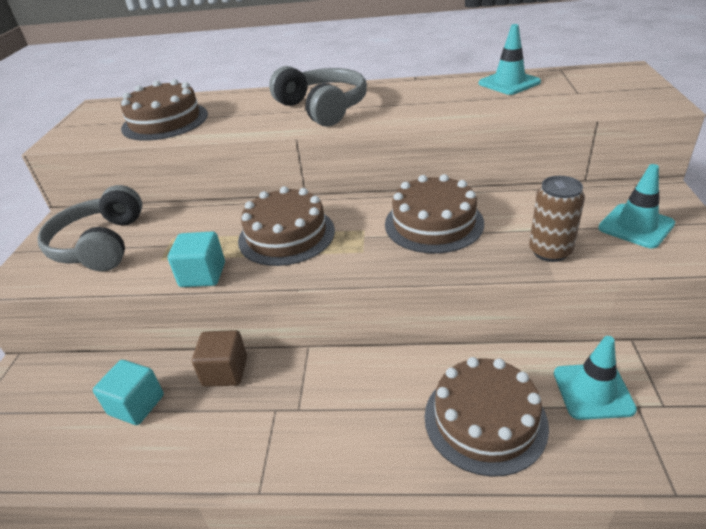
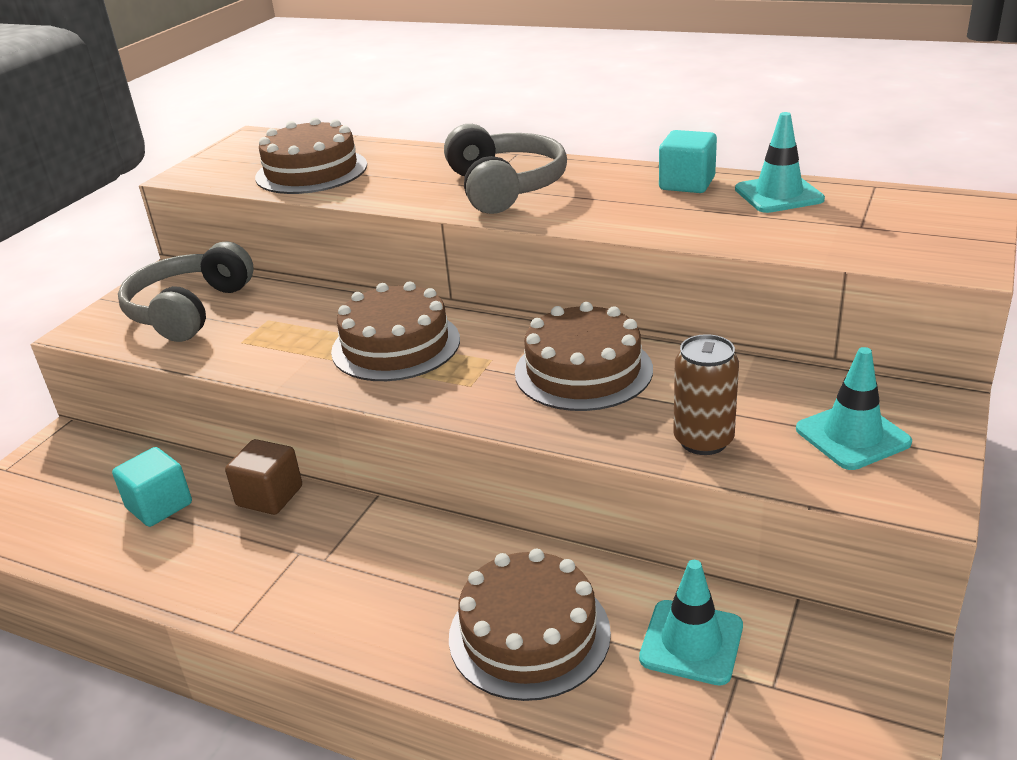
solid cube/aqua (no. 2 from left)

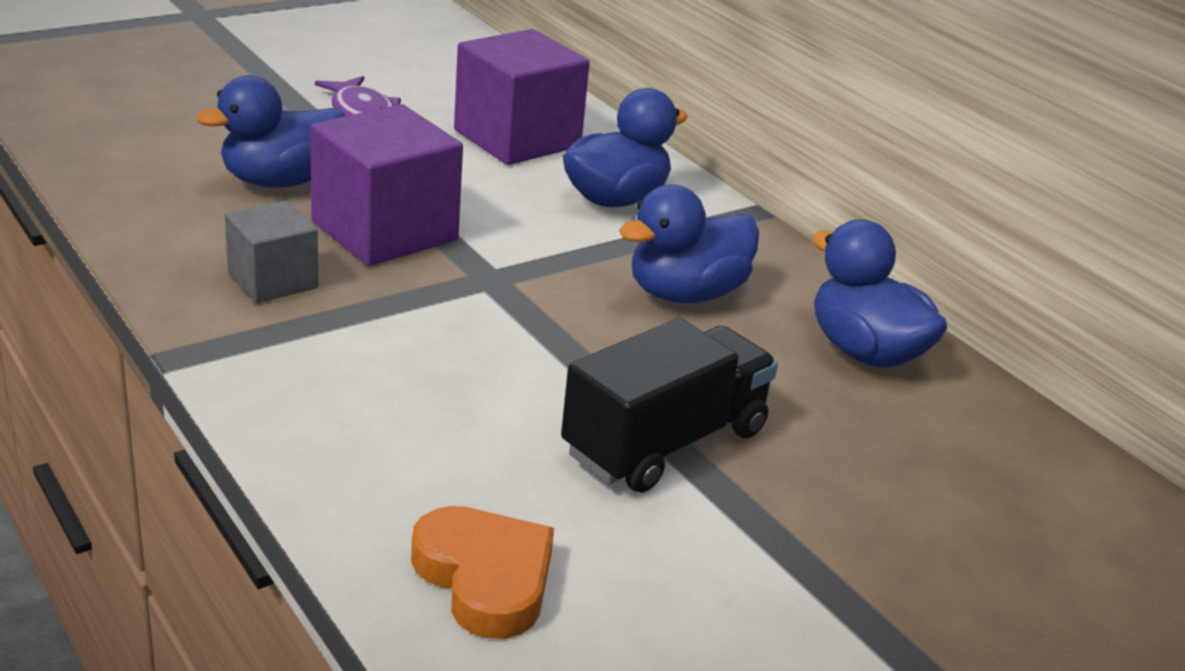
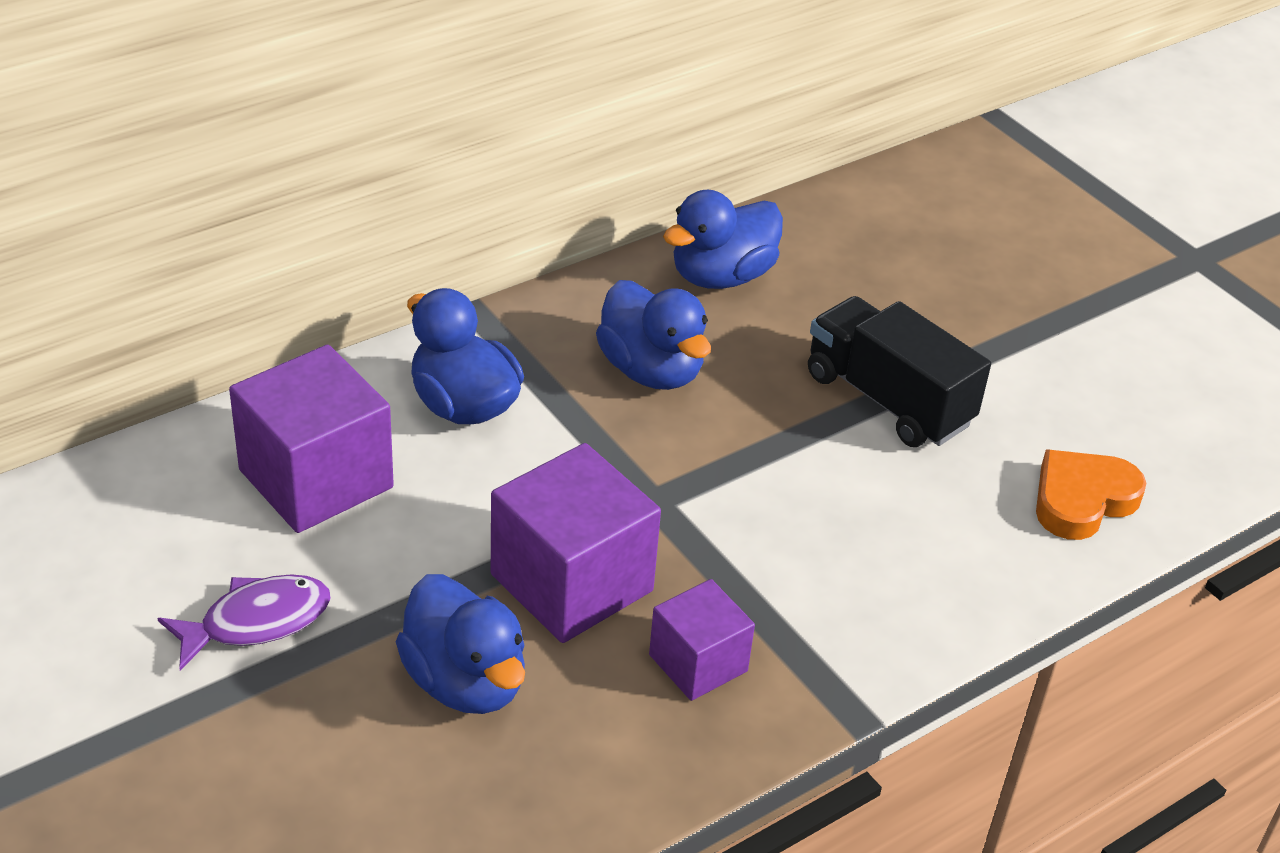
solid cube/violet (no. 3 from left)

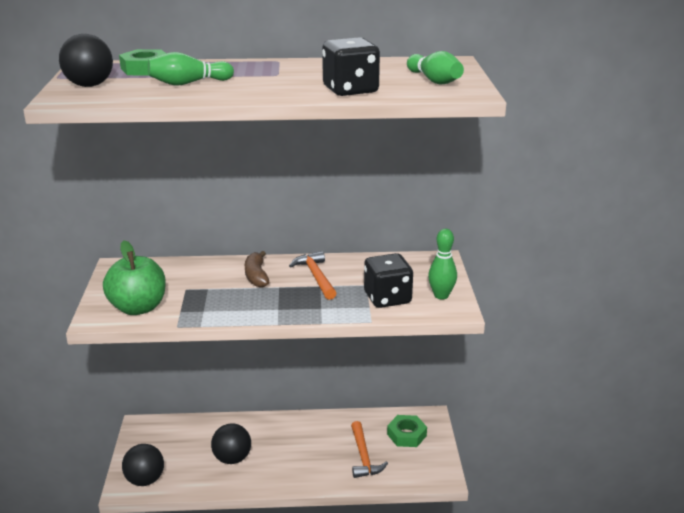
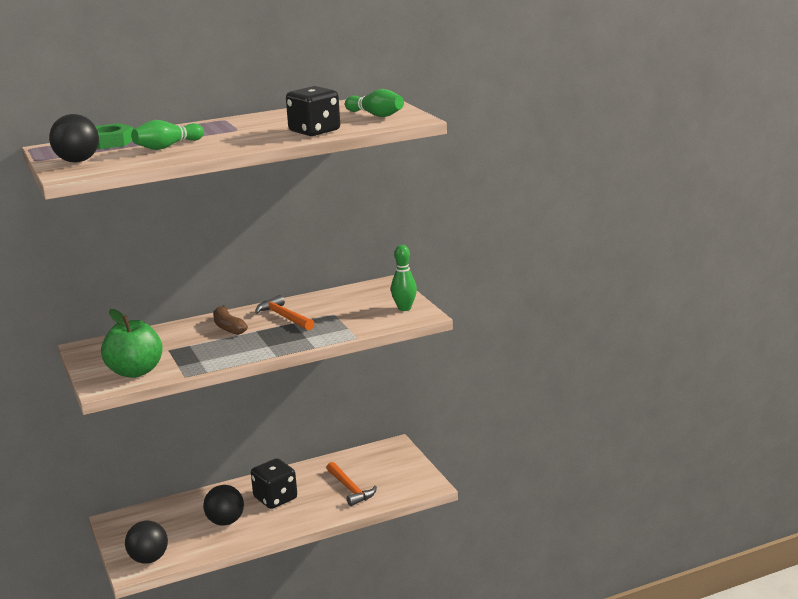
game die/ebony (no. 1 from left)
nut/emerald (no. 2 from left in the first image)

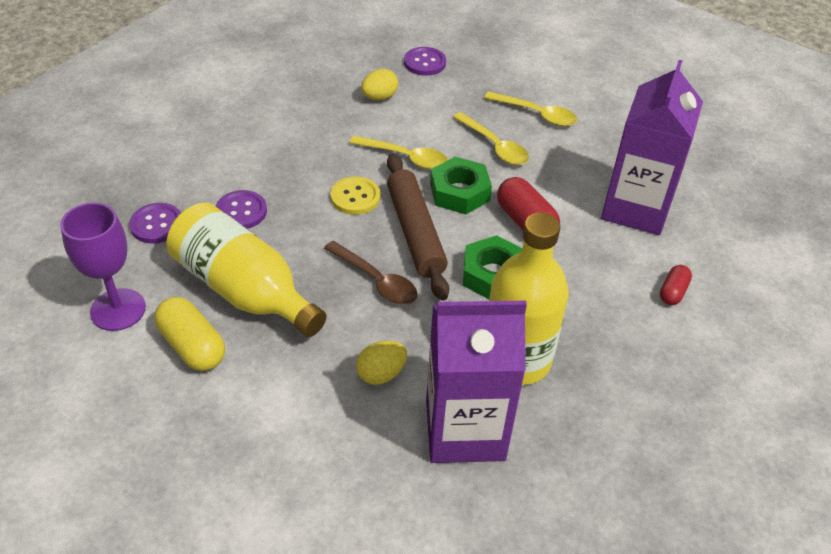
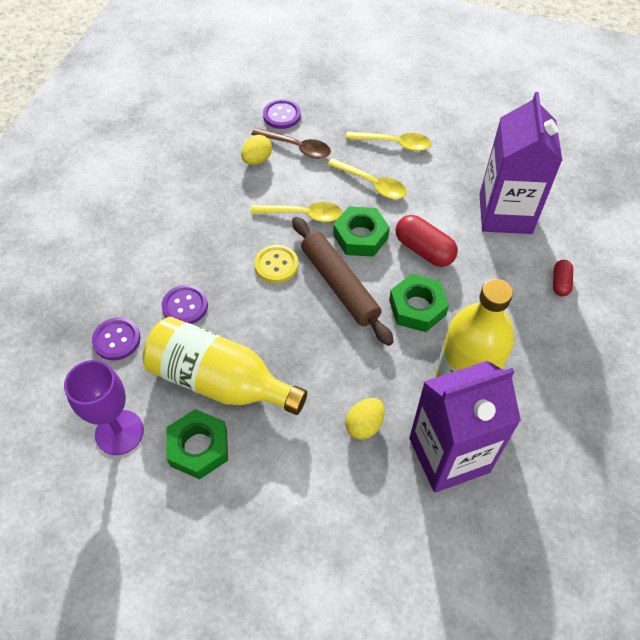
tablespoon/russet
nut/emerald (no. 1 from left)

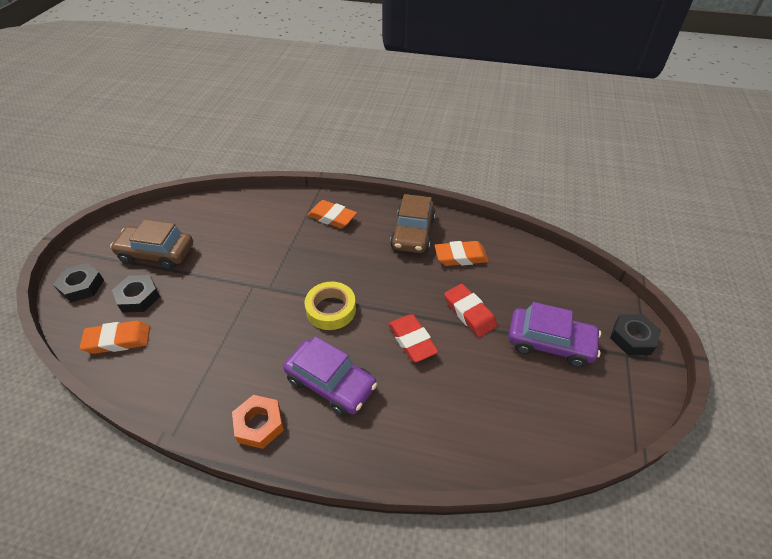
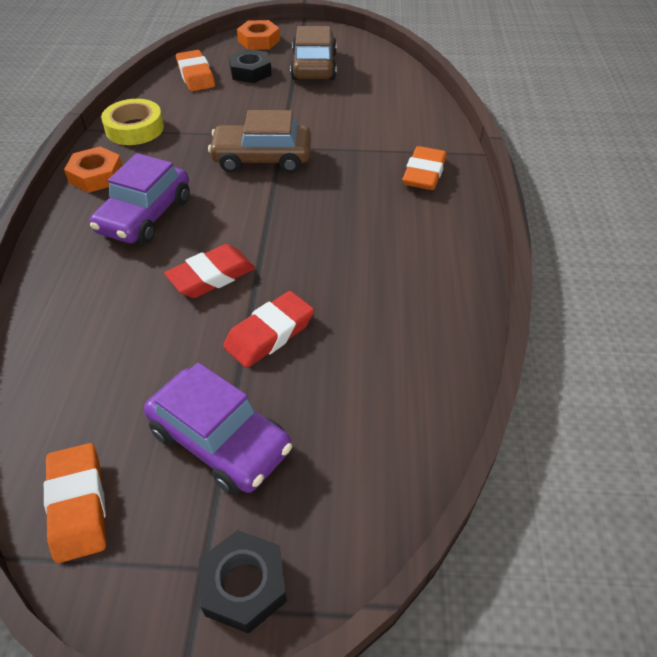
car/russet (no. 1 from left)
gum eraser/orange-coloured (no. 1 from left)
nut/orange-coloured (no. 2 from left)
tape/golden
car/violet (no. 2 from left)

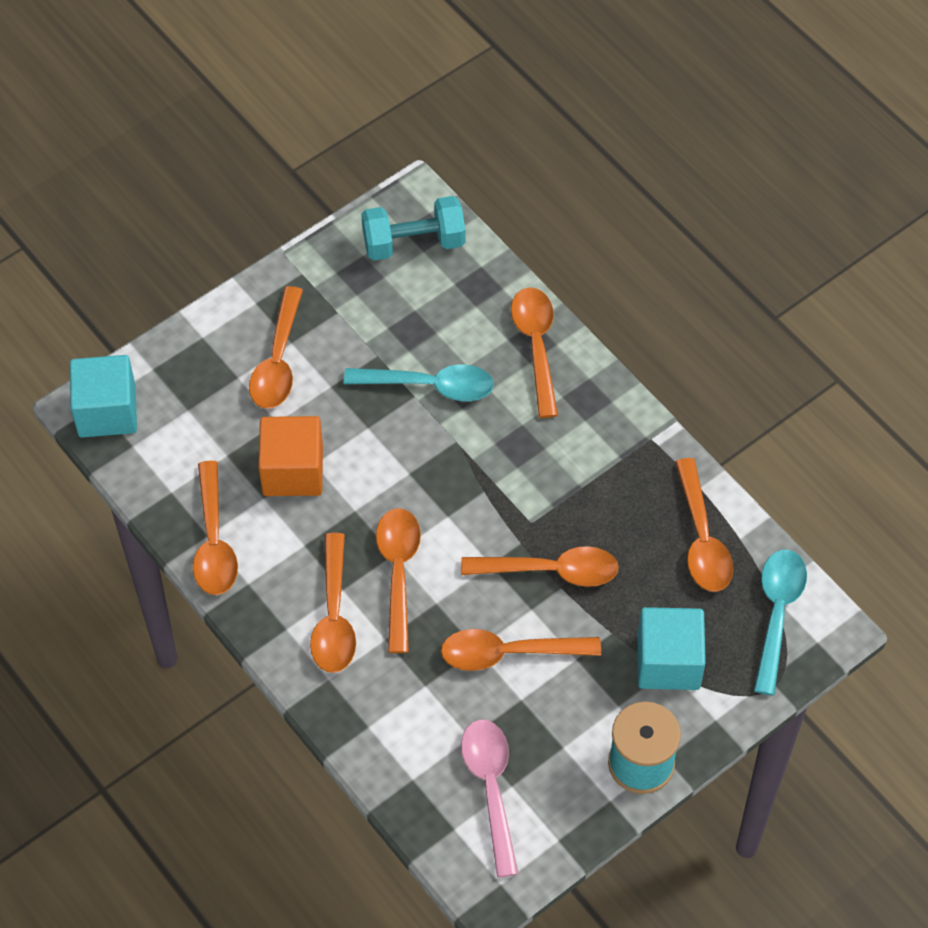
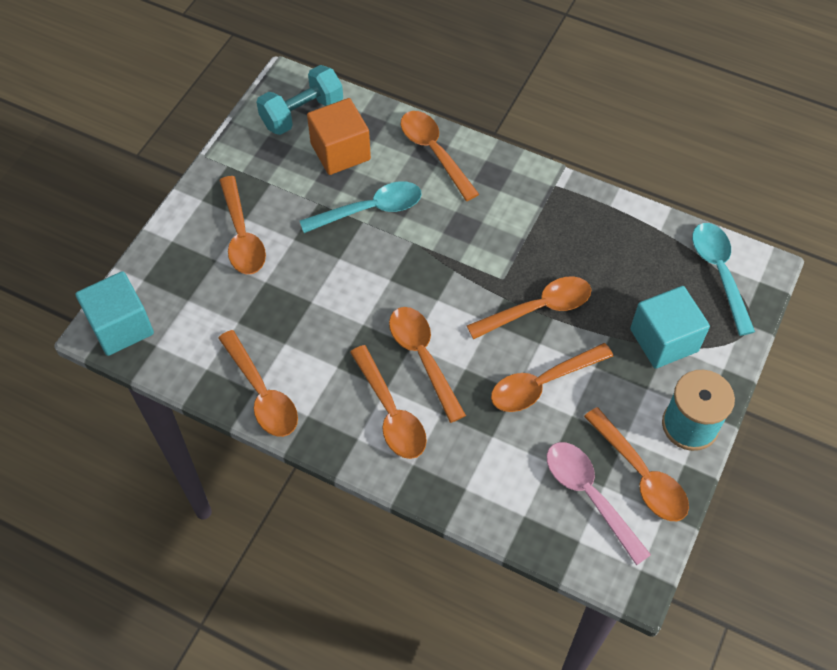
solid cube/orange-coloured
tablespoon/orange-coloured (no. 8 from left)

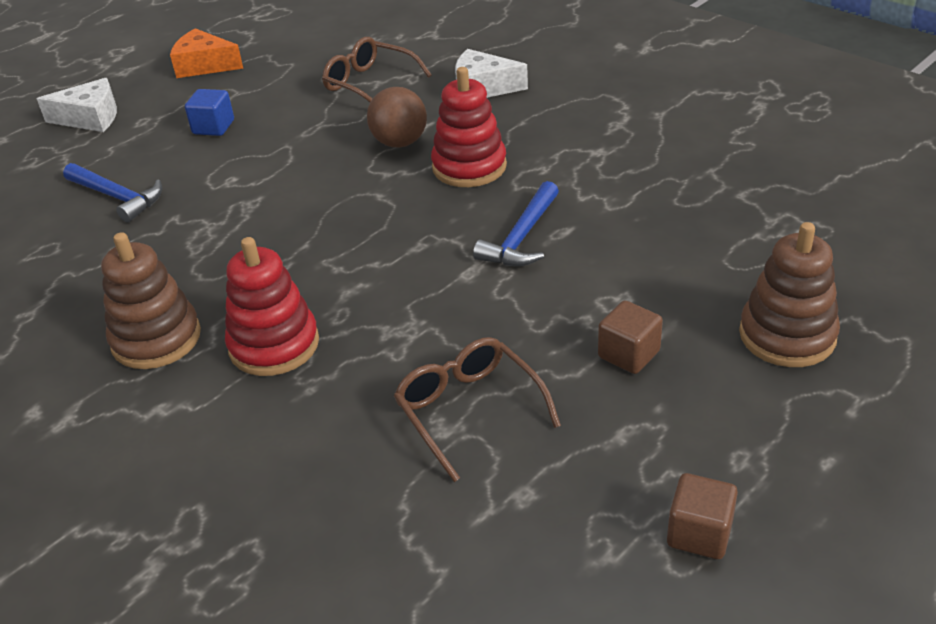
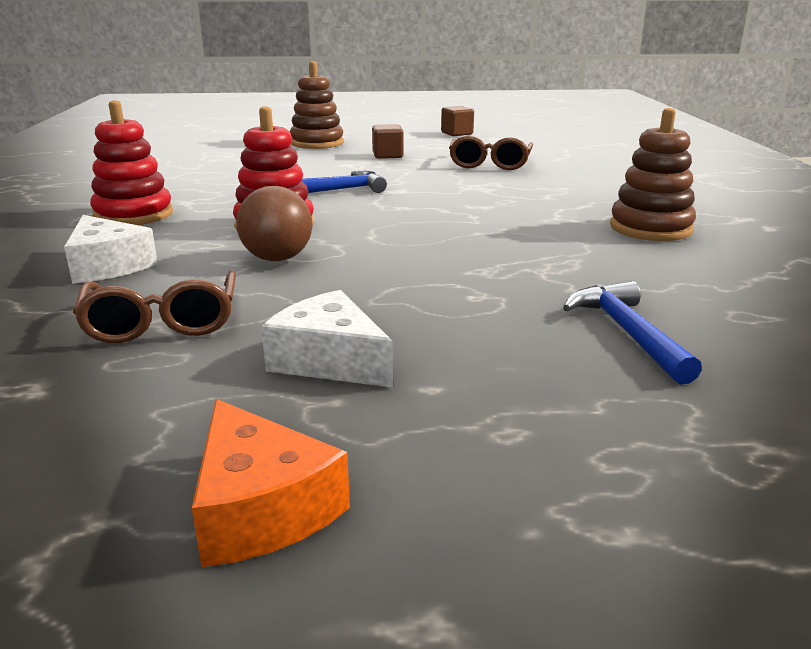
cheese/white (no. 2 from left)
solid cube/cobalt
stacking toy/crimson (no. 1 from left)

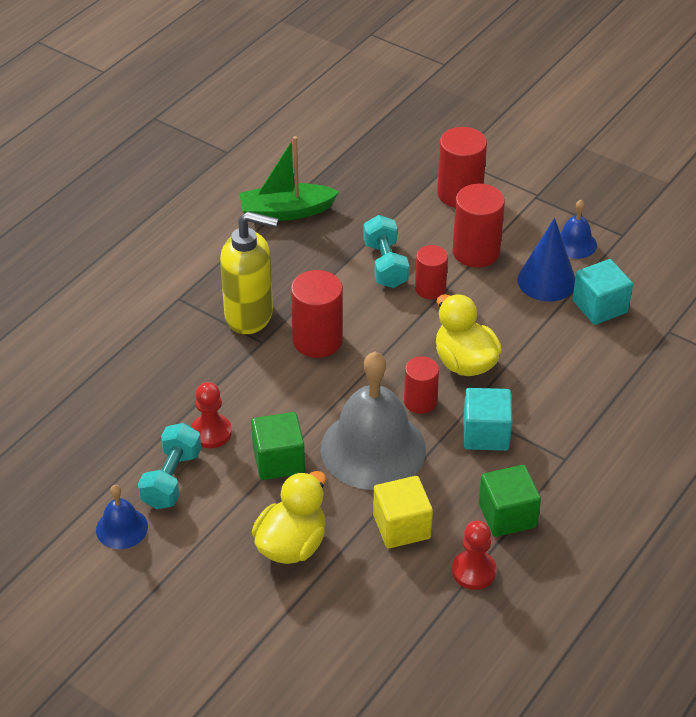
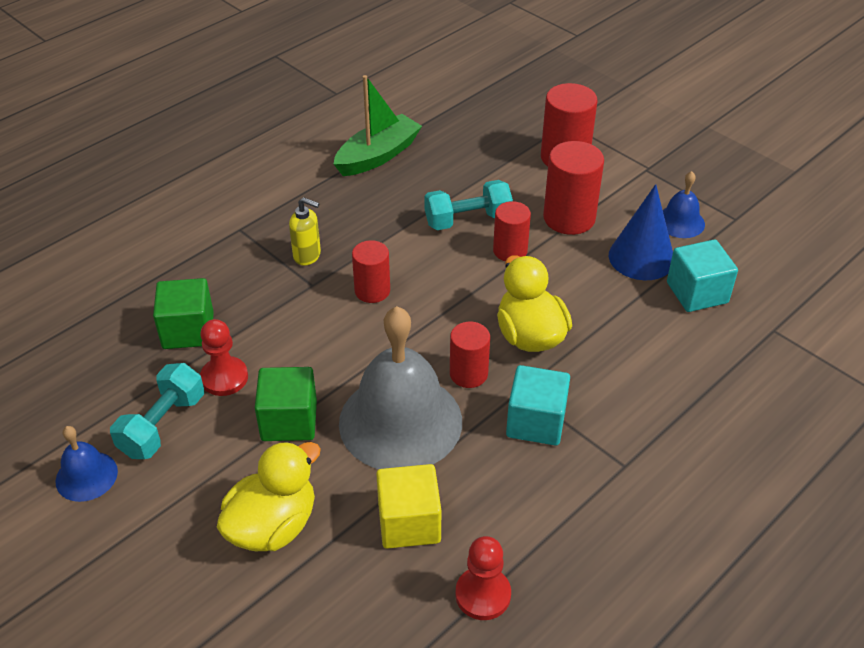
toy boat/emerald
soap pump/golden
dumbbell/aqua (no. 2 from left)
solid cylinder/crimson (no. 1 from left)
solid cube/emerald (no. 1 from left)

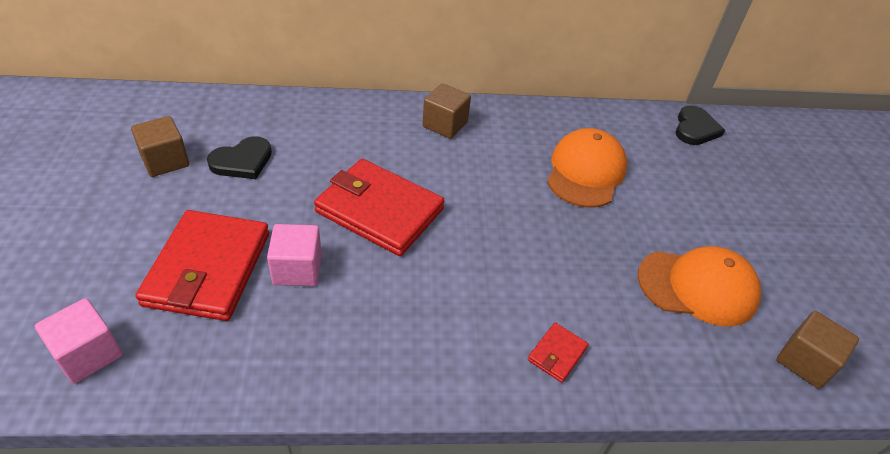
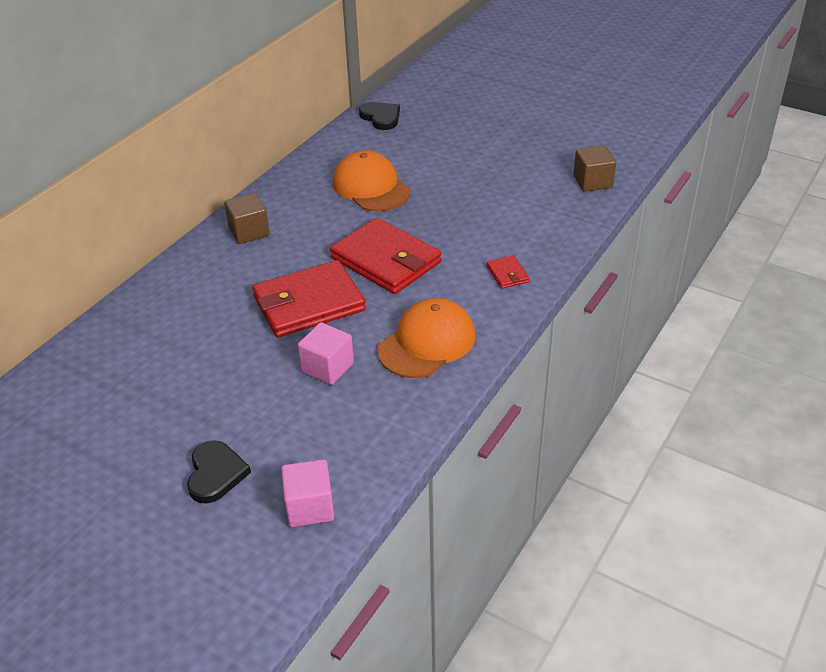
solid cube/russet (no. 1 from left in the first image)
heart/ebony (no. 1 from left)
wallet/crimson (no. 2 from left)
baseball cap/orange-coloured (no. 2 from left)

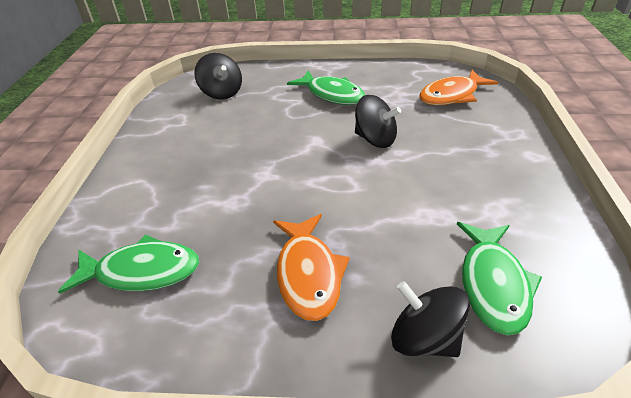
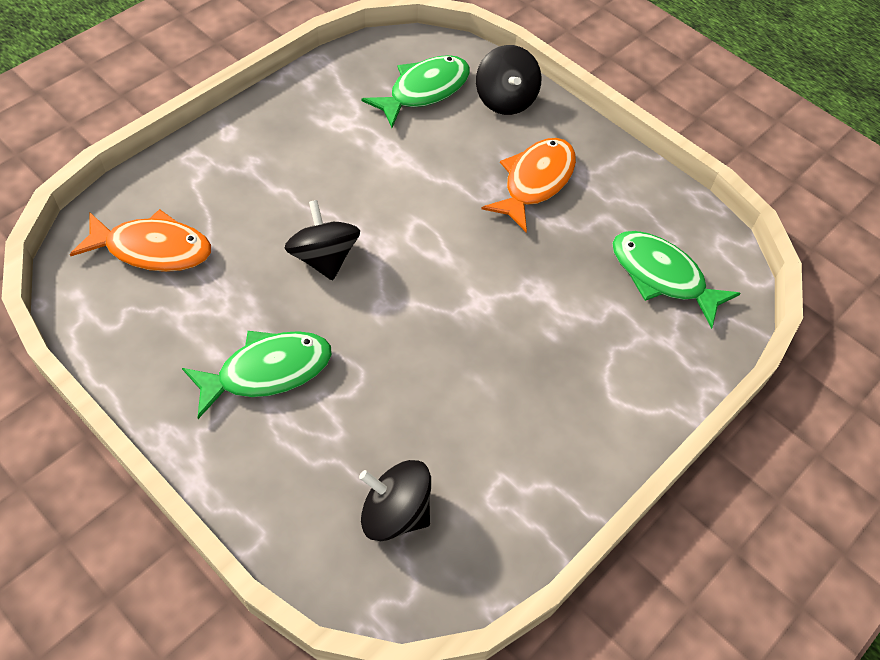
spinning top/ebony (no. 2 from left)
fish figure/emerald (no. 1 from left)

